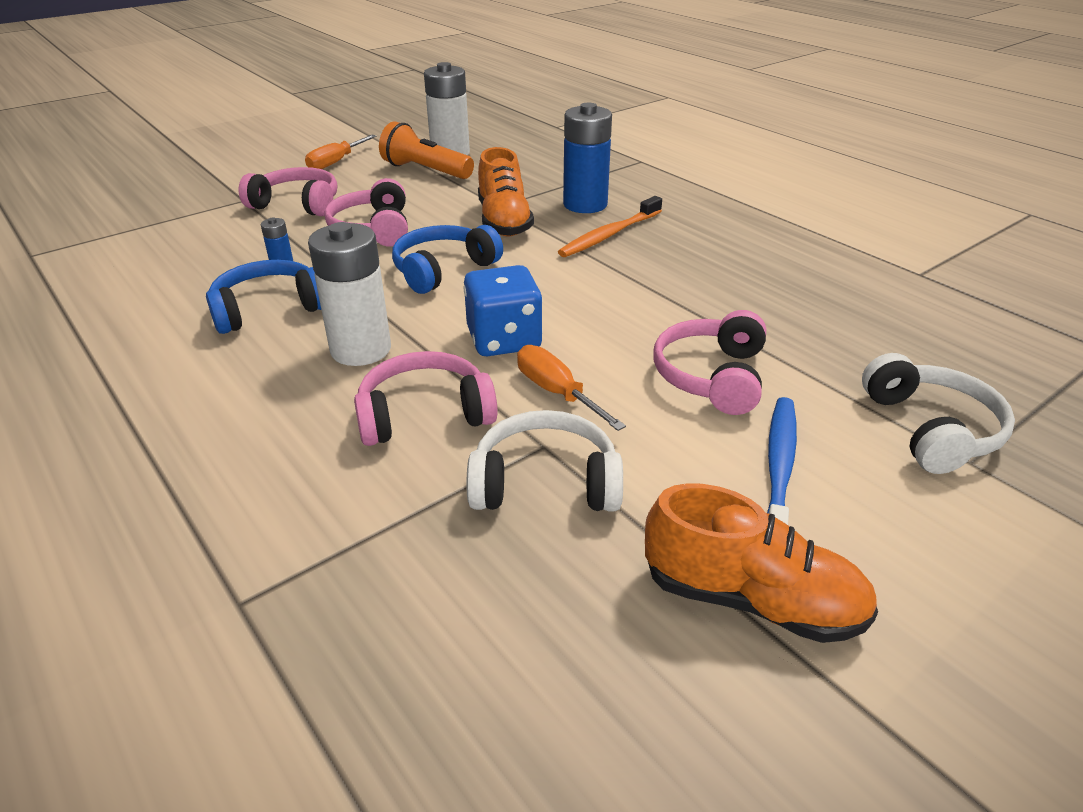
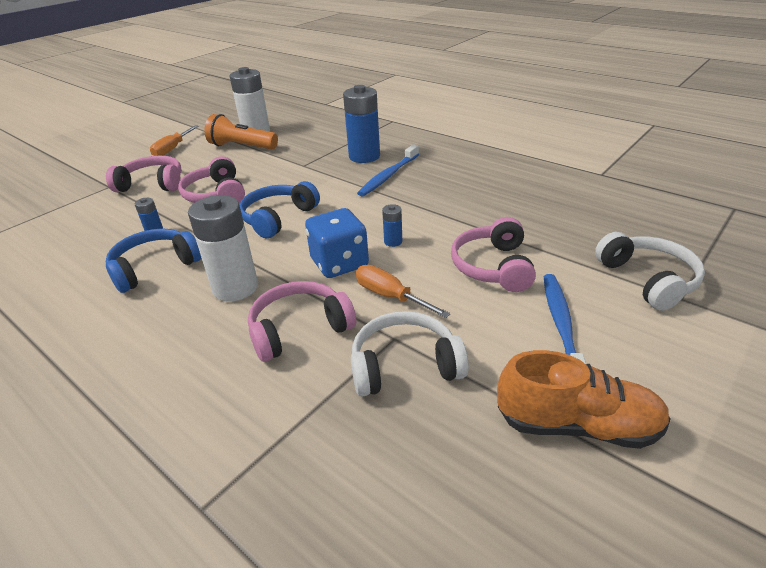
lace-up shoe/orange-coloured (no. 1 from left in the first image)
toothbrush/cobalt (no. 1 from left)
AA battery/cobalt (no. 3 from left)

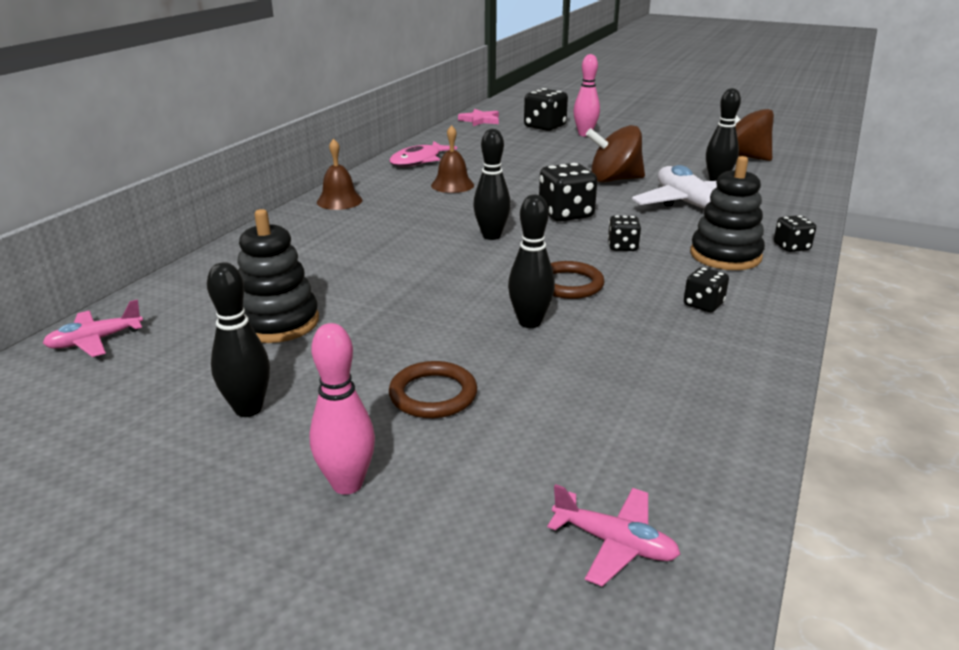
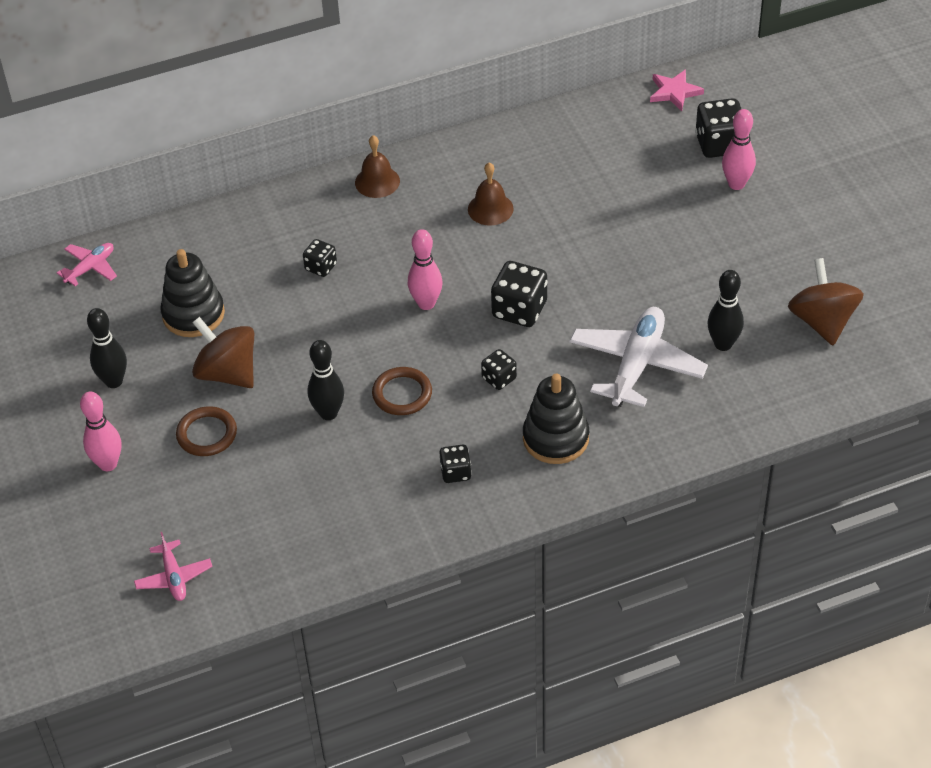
spinning top/russet (no. 1 from left)
bowling pin/rosy (no. 2 from left)
fish figure/rosy
game die/ebony (no. 1 from left)
aeroplane/rosy (no. 1 from left)

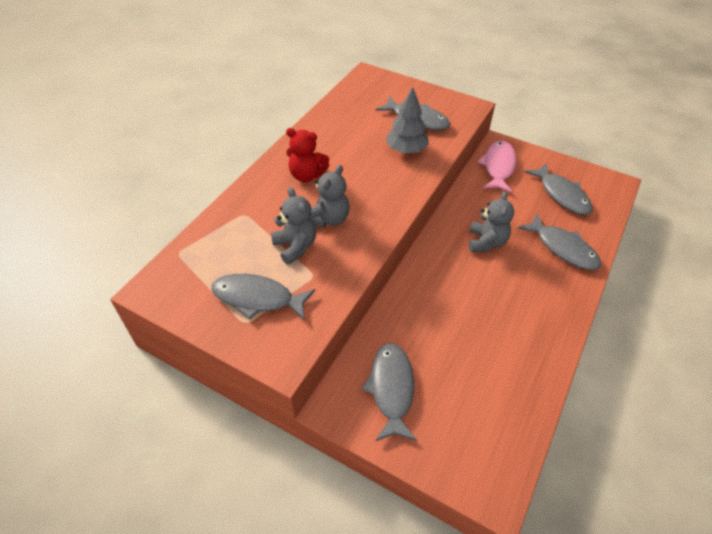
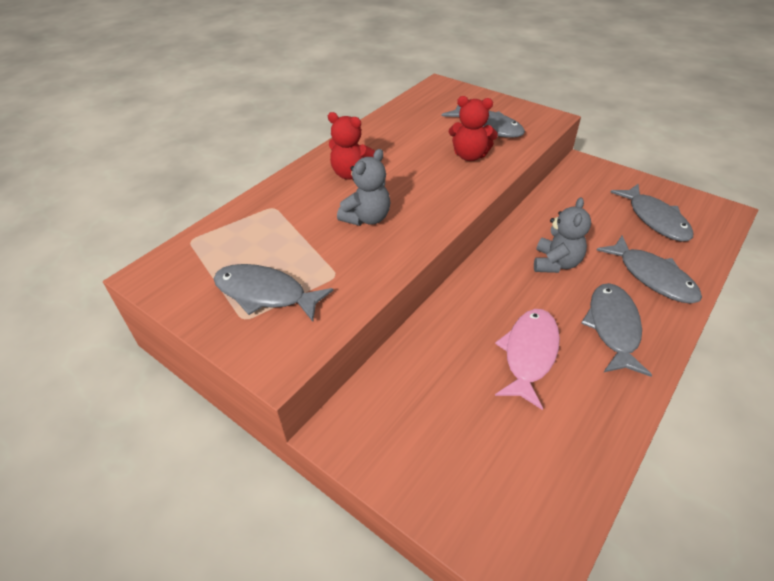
teddy/crimson (no. 2 from left)
fish figure/rosy
teddy/gray (no. 1 from left in the first image)
fish figure/gray (no. 3 from left)

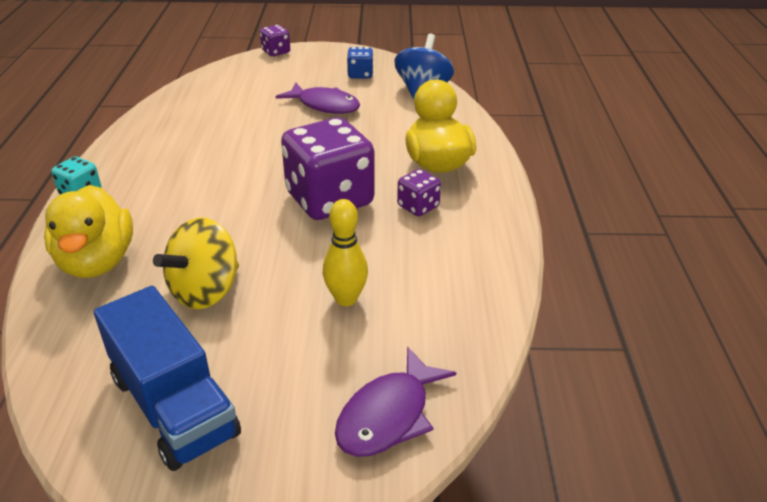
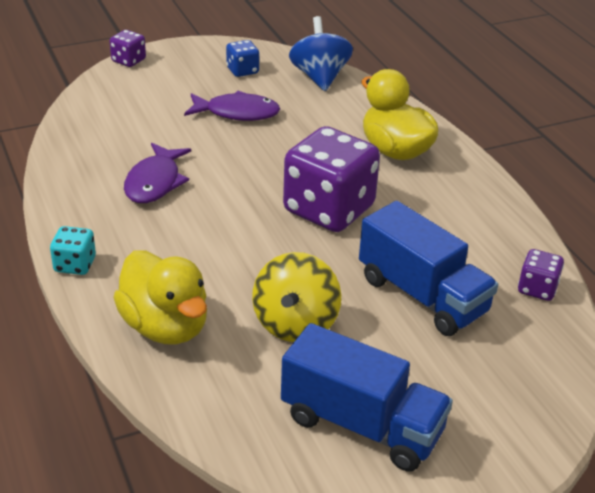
game die/violet (no. 3 from left)
truck/cobalt (no. 2 from left)
fish figure/violet (no. 1 from left)

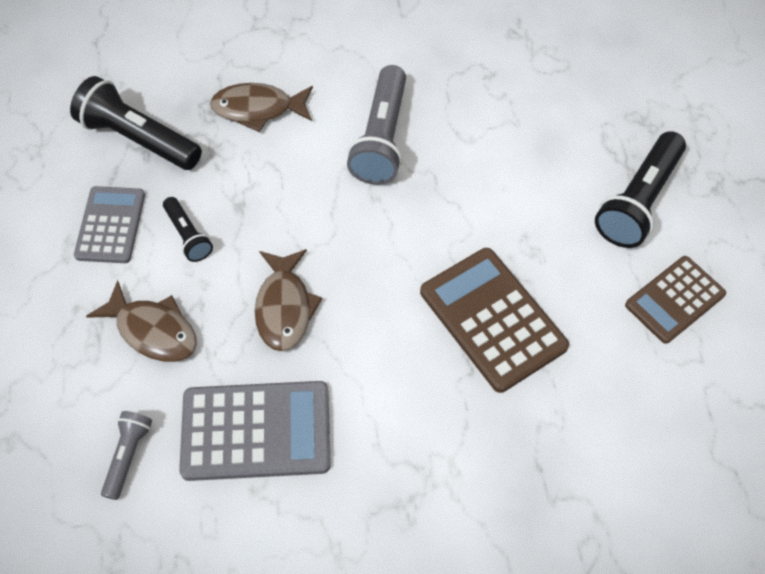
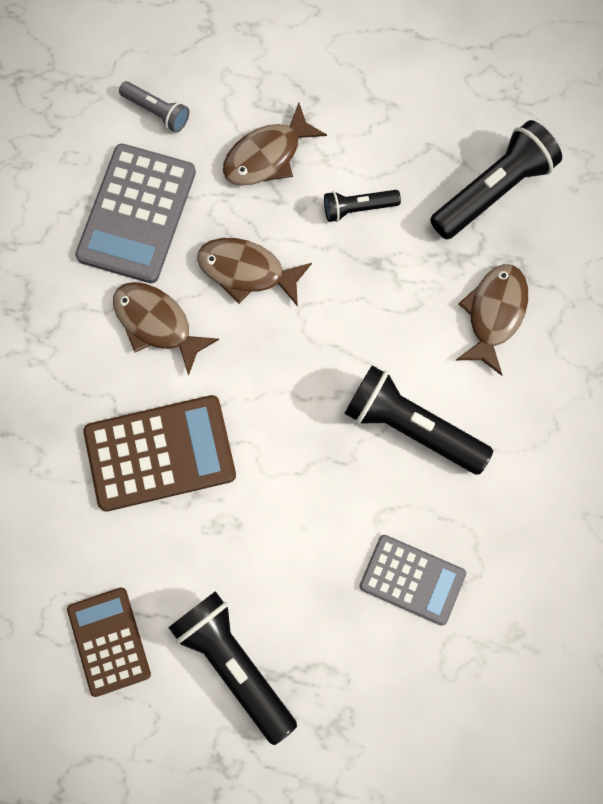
flashlight/ebony (no. 3 from left)
adding machine/gray (no. 2 from left)
fish figure/russet (no. 1 from left)

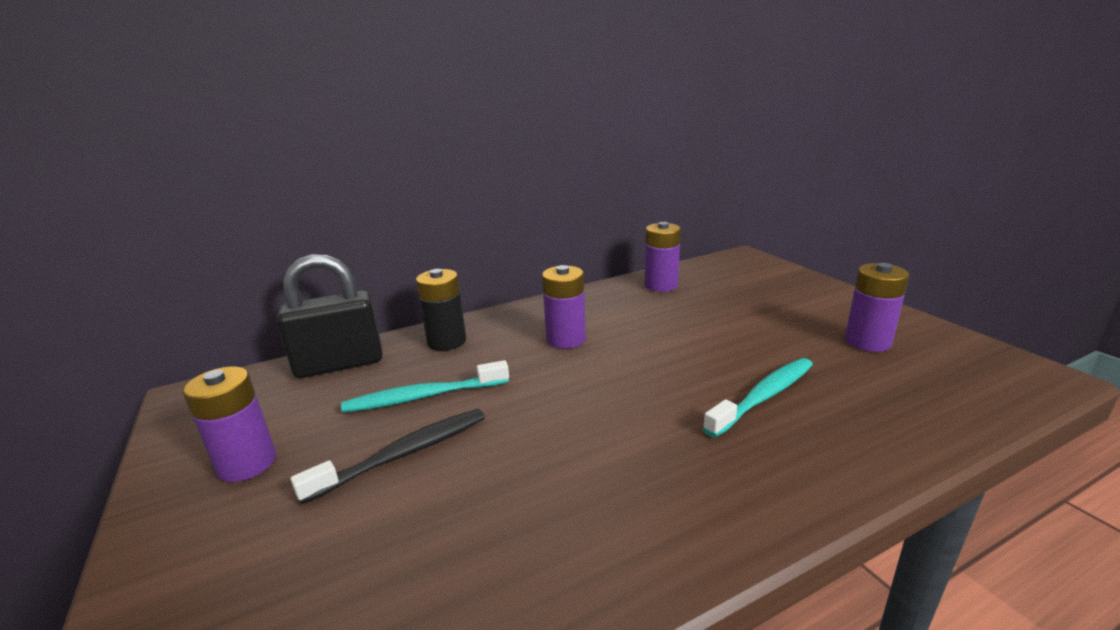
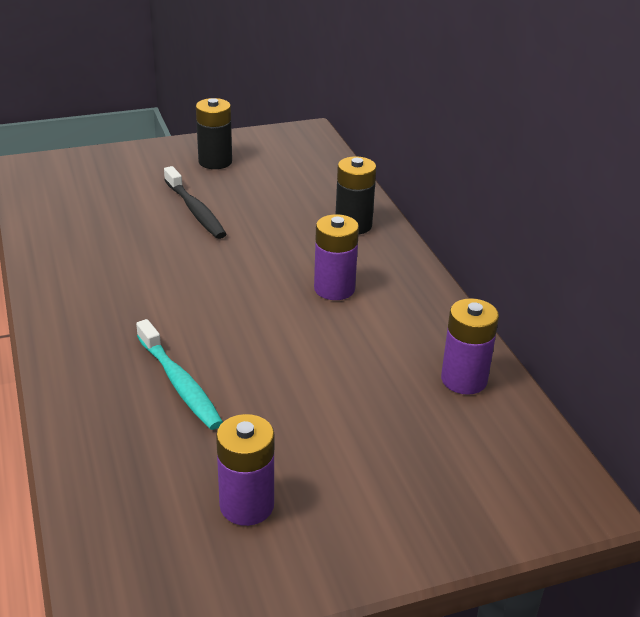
lock/ebony
toothbrush/aqua (no. 1 from left in the first image)
AA battery/ebony (no. 1 from left)

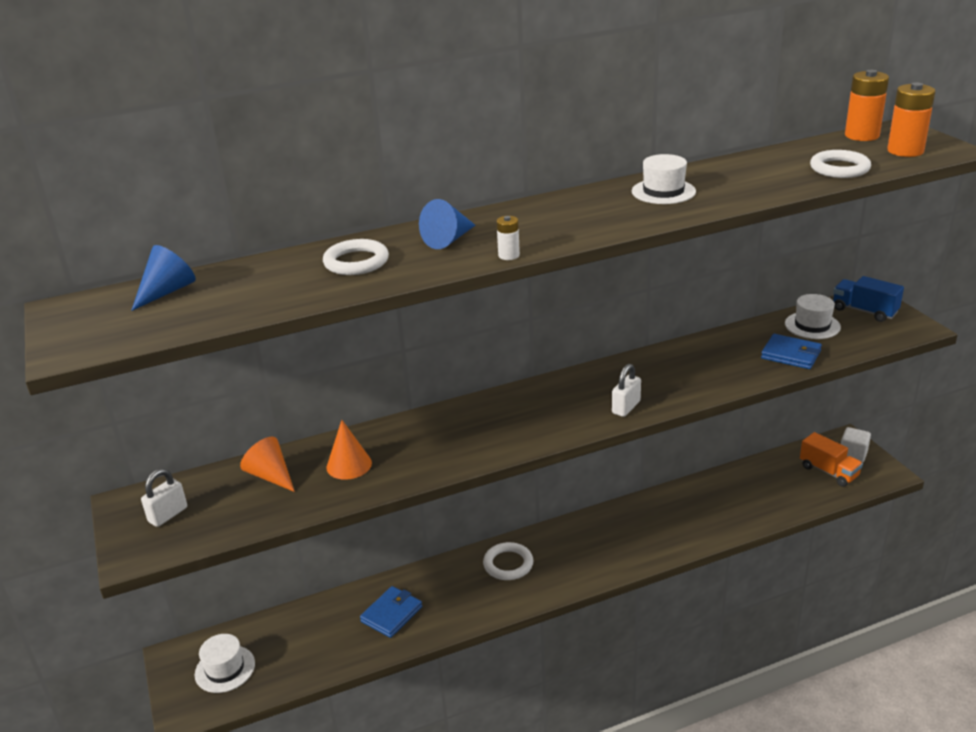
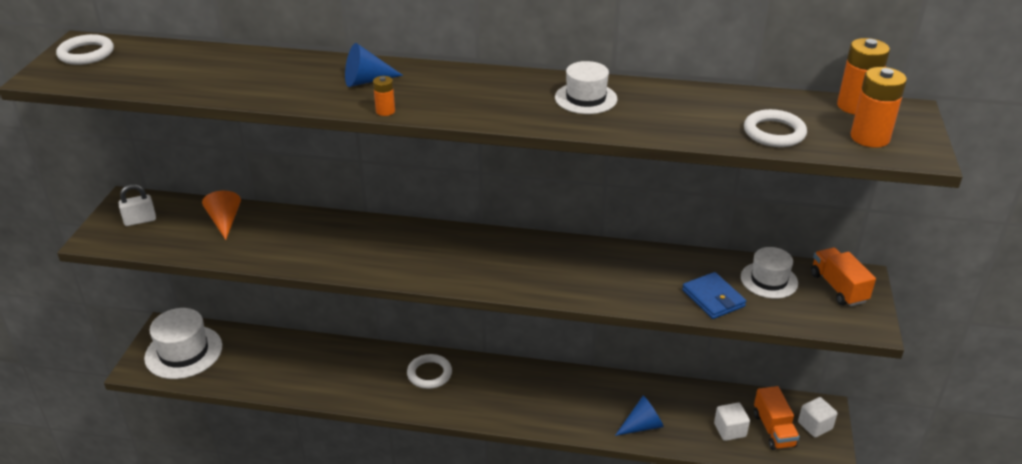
AA battery/orange-coloured (no. 1 from left)
ring/white (no. 1 from left)
solid cone/cobalt (no. 2 from left)
truck/orange-coloured (no. 2 from left)
lock/white (no. 2 from left in the first image)
solid cone/orange-coloured (no. 2 from left in the first image)
wallet/cobalt (no. 1 from left in the first image)
top hat/white (no. 1 from left)
solid cube/white (no. 1 from left)

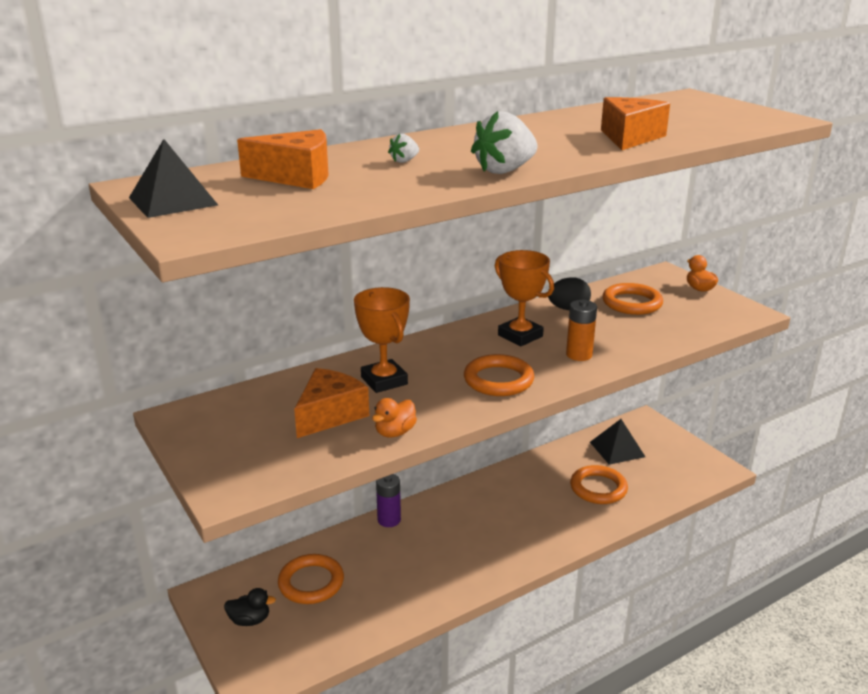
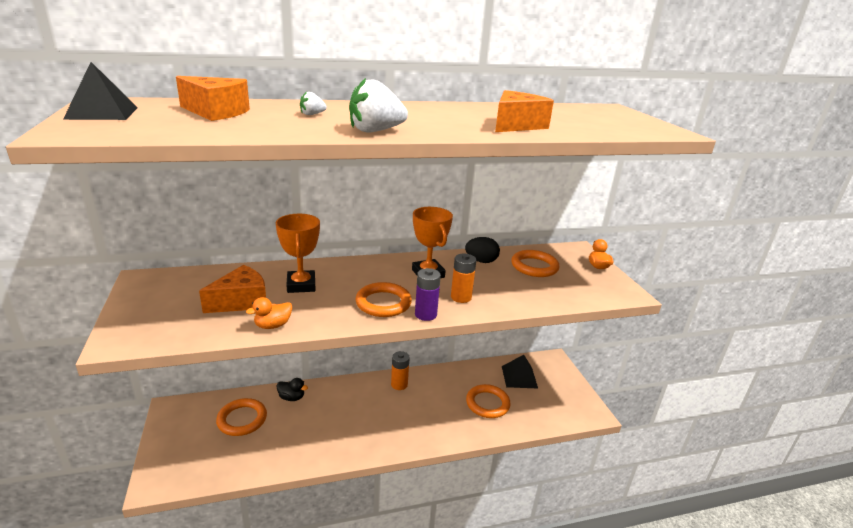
AA battery/violet
toy duck/ebony
AA battery/orange-coloured (no. 1 from left)

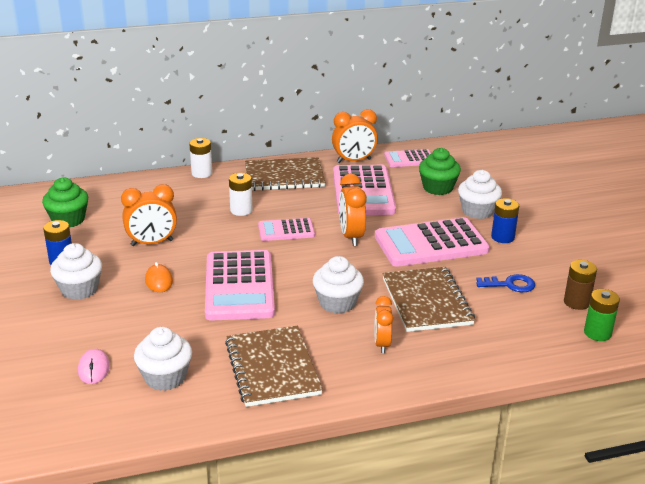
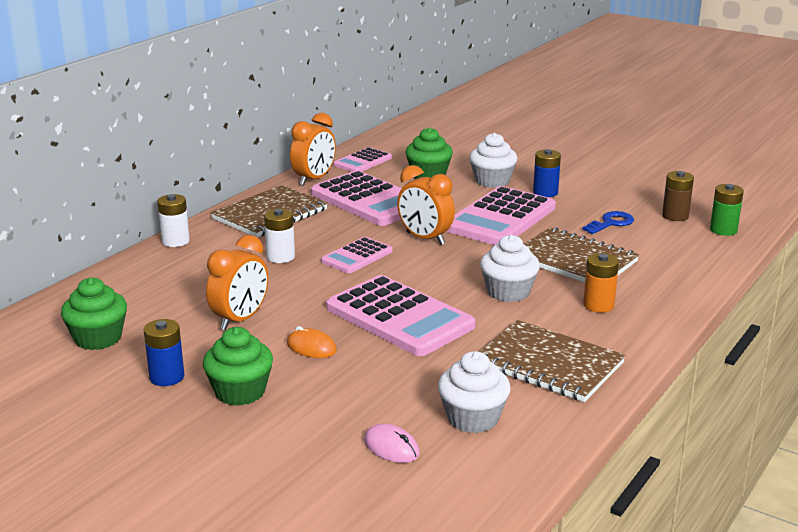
muffin/emerald (no. 2 from left)
AA battery/orange-coloured

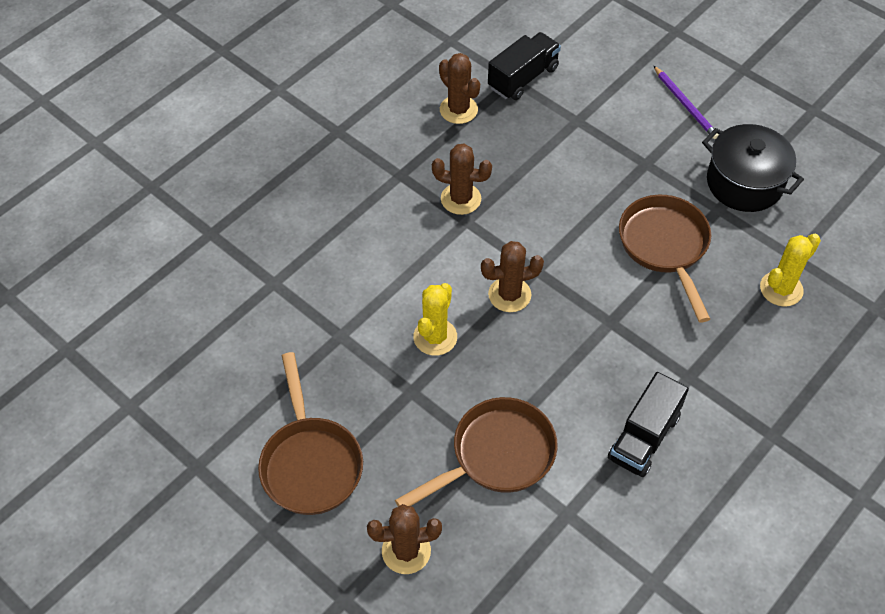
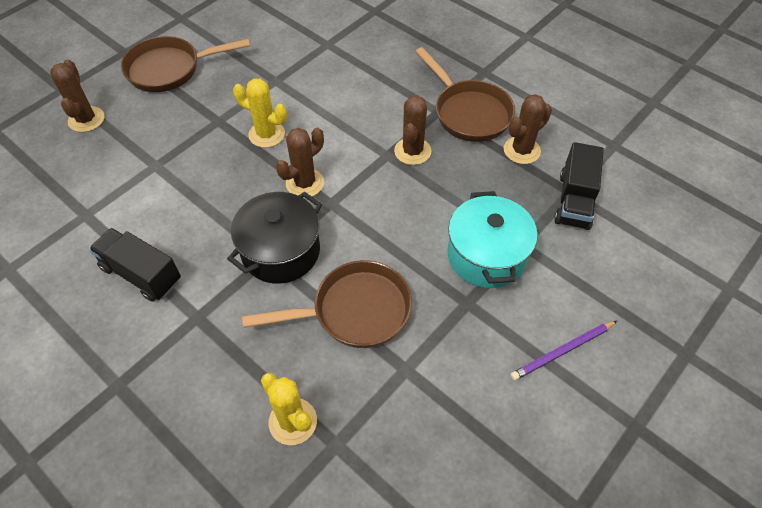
truck/ebony (no. 2 from left)
pot/ebony
cactus/russet (no. 2 from left)
skillet/russet (no. 3 from left)
pot/aqua

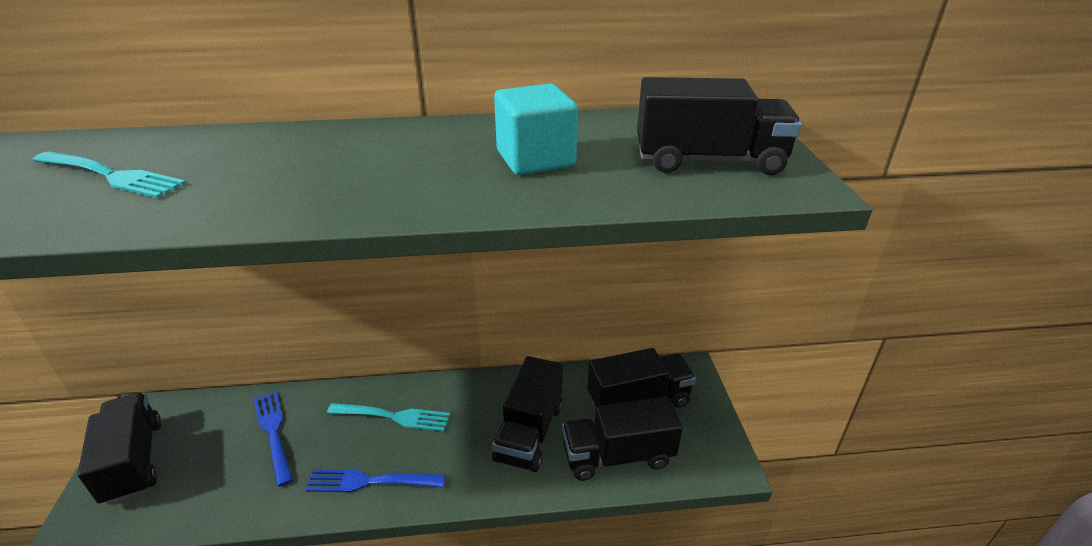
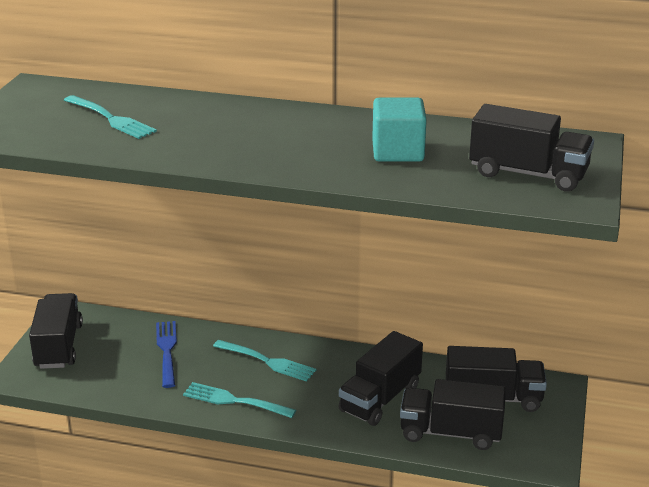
dinner fork/aqua (no. 2 from left)

